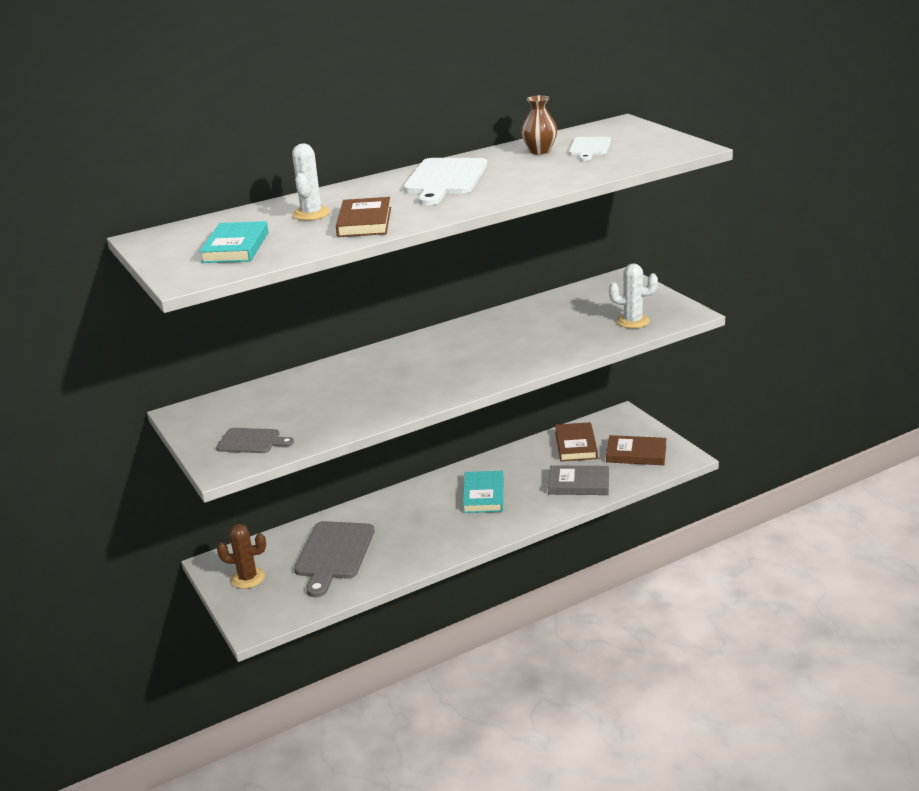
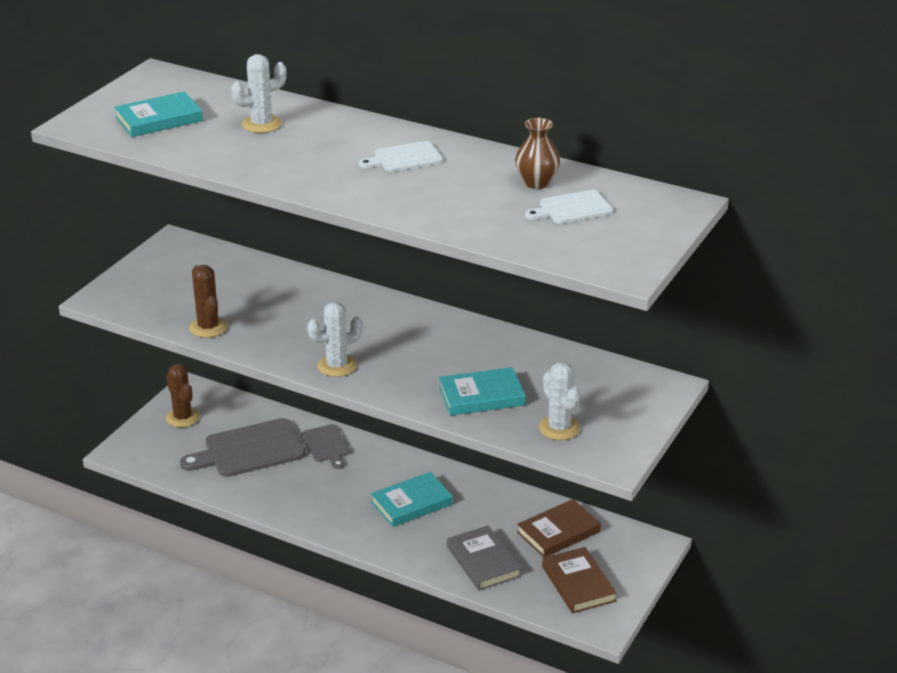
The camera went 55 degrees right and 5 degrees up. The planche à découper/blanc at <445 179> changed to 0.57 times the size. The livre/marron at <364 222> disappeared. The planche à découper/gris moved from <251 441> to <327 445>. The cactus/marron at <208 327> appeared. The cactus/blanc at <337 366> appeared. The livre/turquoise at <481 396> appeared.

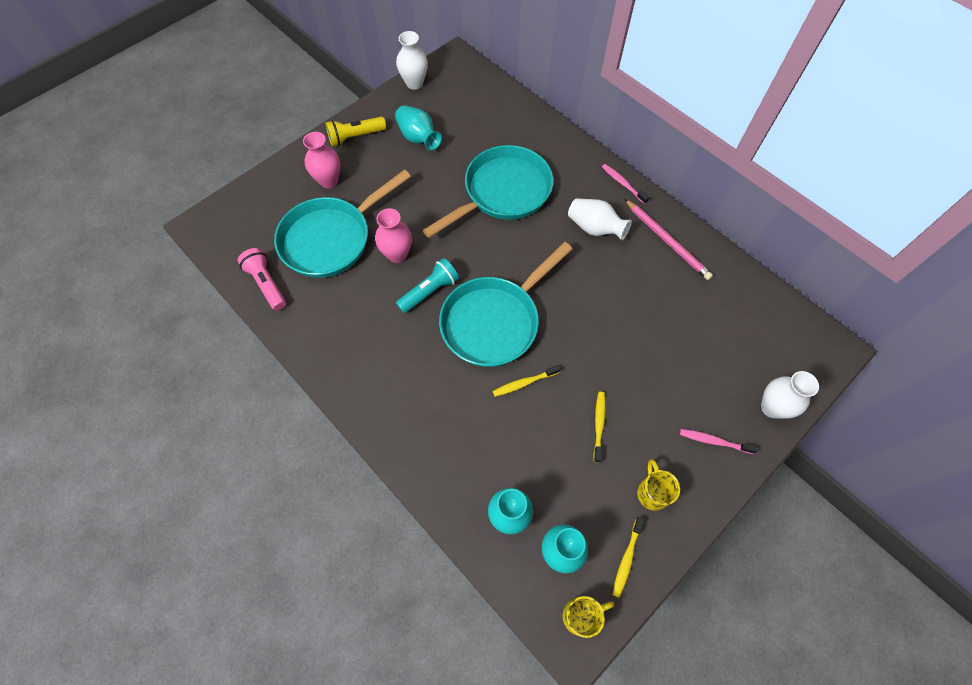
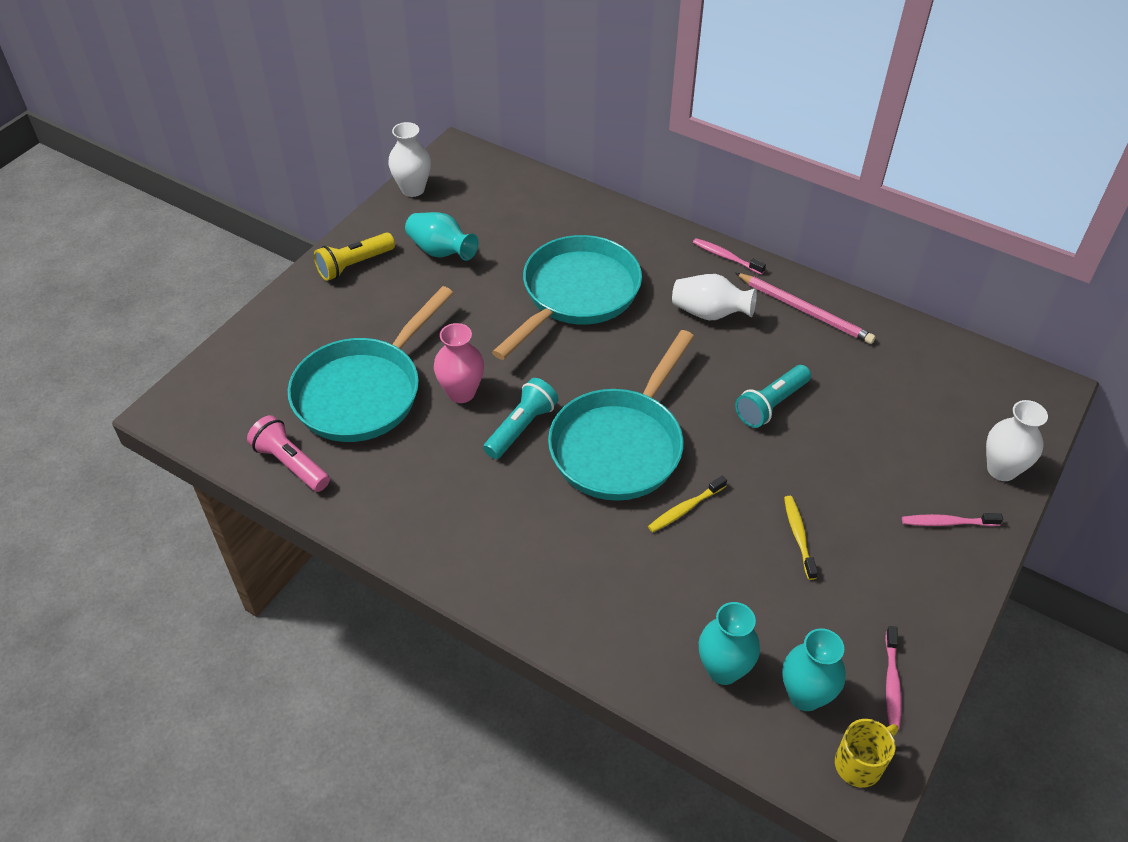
The camera went 15 degrees left and 15 degrees down. The vase/rose at <329 181> disappeared. The tasse/jaune at <652 492> disappeared. The brosse à dents/jaune at <626 559> became the brosse à dents/rose at <891 683>. The lampe de poche/turquoise at <771 405> appeared.

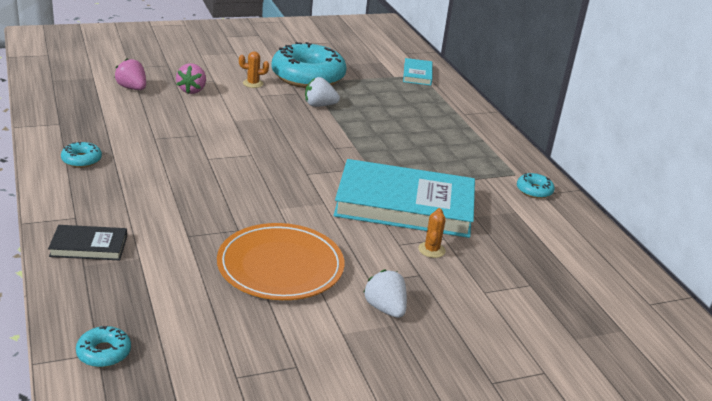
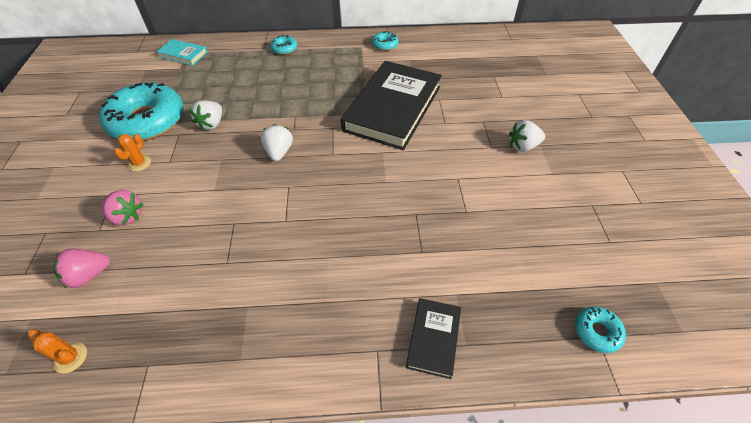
The camera went 70 degrees left and 20 degrees up. The beignet/turquoise moved from <81 160> to <284 49>. The livre/turquoise at <404 205> became the livre/noir at <393 108>. The cactus/orange moved from <431 250> to <70 358>. The assiette/orange at <280 266> disappeared. The fraise/blanc at <279 152> appeared.

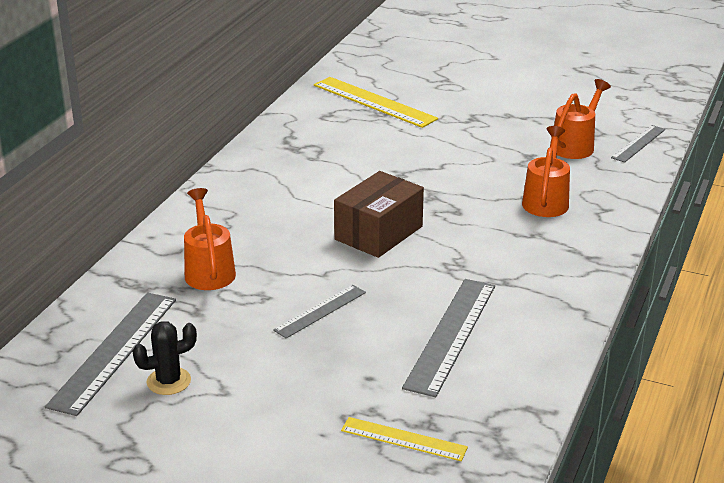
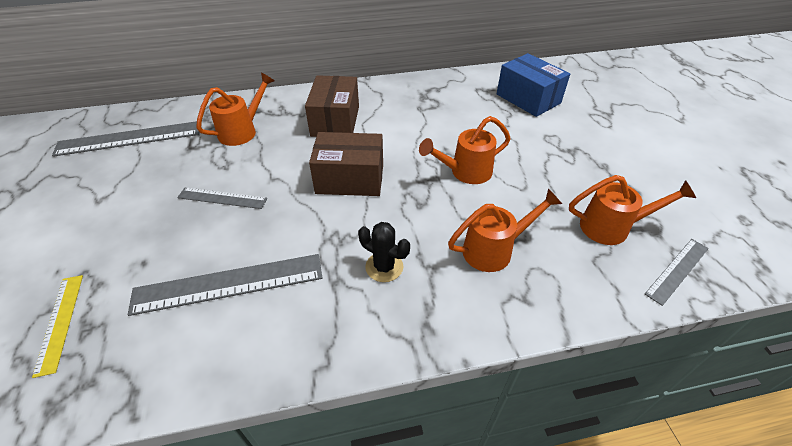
The camera went 55 degrees right and 15 degrees up. The règle/jaune at <374 102> was replaced by the boîte/bleu at <528 99>. The règle/gris at <638 143> turned 45 degrees counterclockwise. The cactus/noir moved from <169 381> to <384 267>. The boîte/marron at <335 121> appeared. The arrosoir/orange at <465 172> appeared.

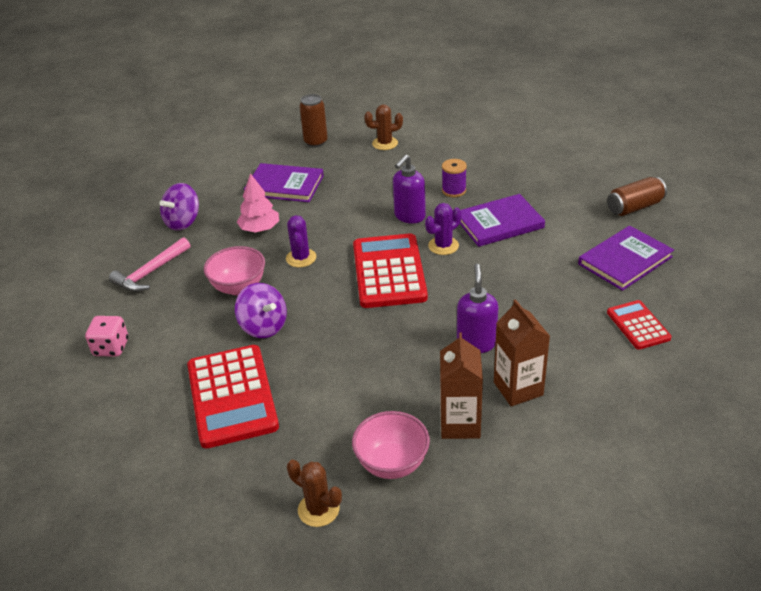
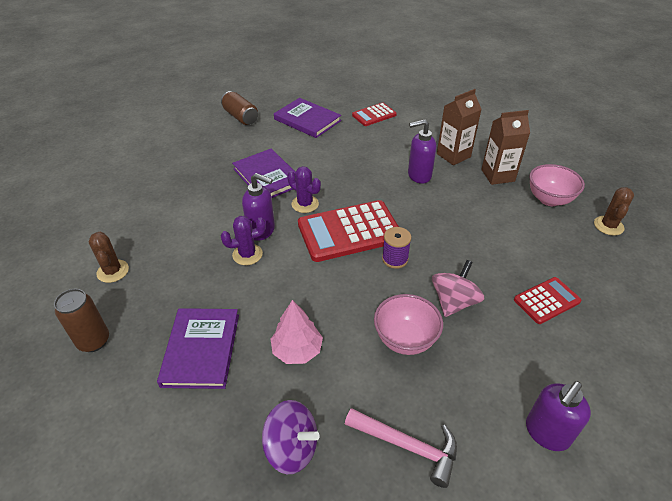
The camera went 105 degrees left and 5 degrees up. The bobine/violet moved from <454 190> to <395 259>. The cactus/violet moved from <301 258> to <247 254>. The toupie/violet at <263 326> became the toupie/rose at <454 302>. The dé/rose at <111 348> was replaced by the distributeur de savon/violet at <546 433>. The calculatrice/rouge at <232 396> changed to 0.54 times the size.

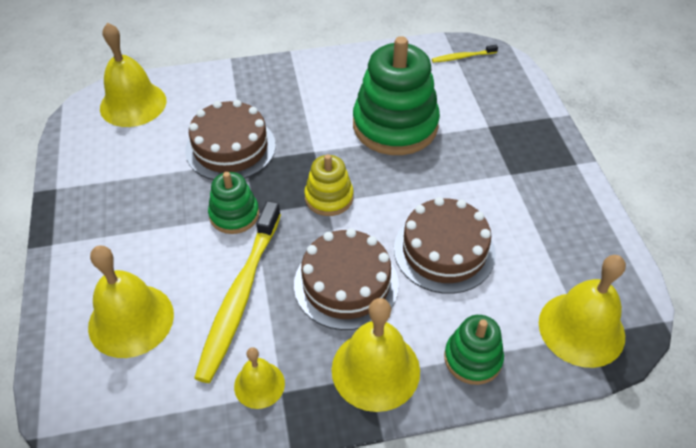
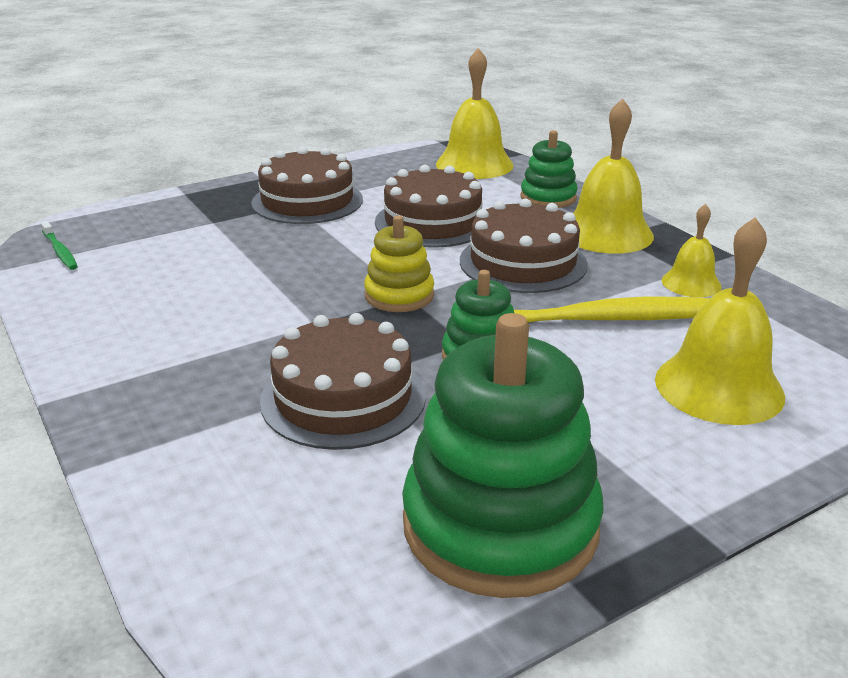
The camera went 110 degrees left and 20 degrees down. The cloche/jaune at <133 104> disappeared. The jouet à empiler/vert moved from <395 125> to <500 525>. The brosse à dents/jaune at <462 57> became the brosse à dents/vert at <60 251>. The gâteau/marron at <307 201> appeared.

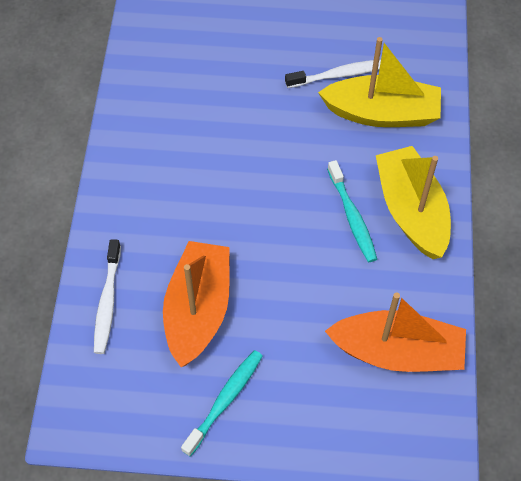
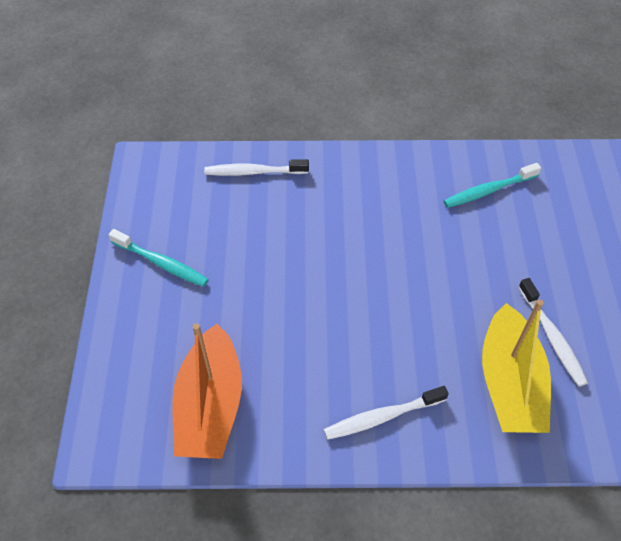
The camera went 85 degrees right and 5 degrees down. The bateau/jaune at <411 211> was replaced by the brosse à dents/blanc at <382 417>. The brosse à dents/turquoise moved from <352 217> to <488 190>. The bateau/orange at <198 310> disappeared.

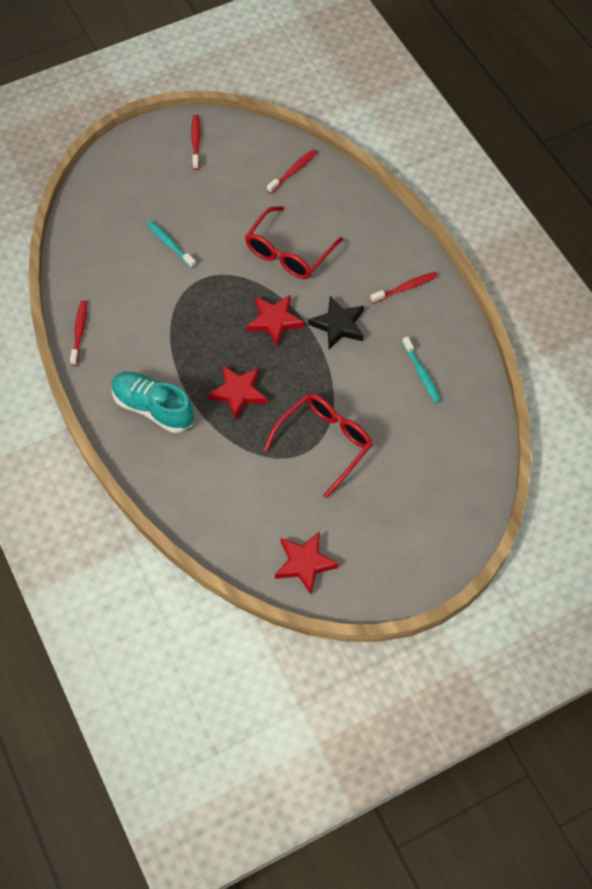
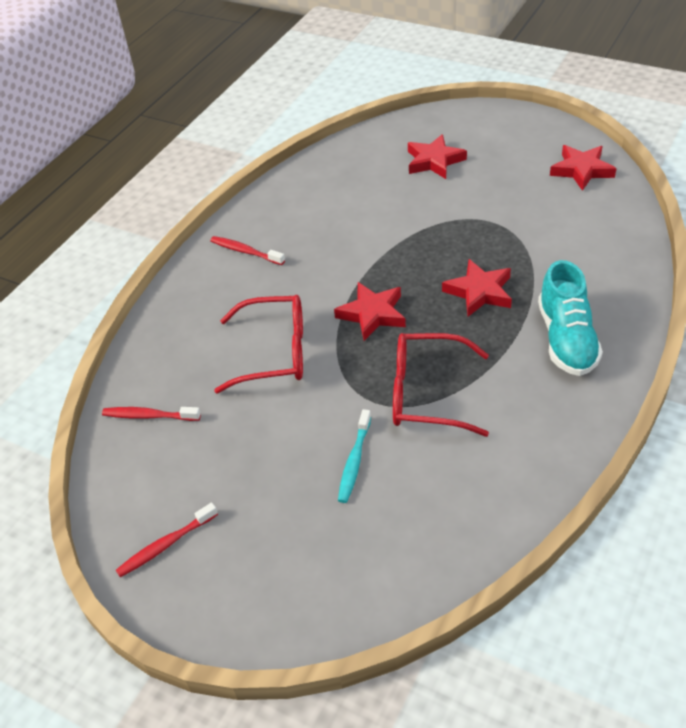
The camera went 120 degrees left and 15 degrees down. The étoile/noir at <338 325> disappeared. The brosse à dents/rouge at <79 332> disappeared. The brosse à dents/turquoise at <421 373> disappeared. The lunettes/rouge moved from <324 443> to <427 394>. The étoile/rouge at <434 161> appeared.

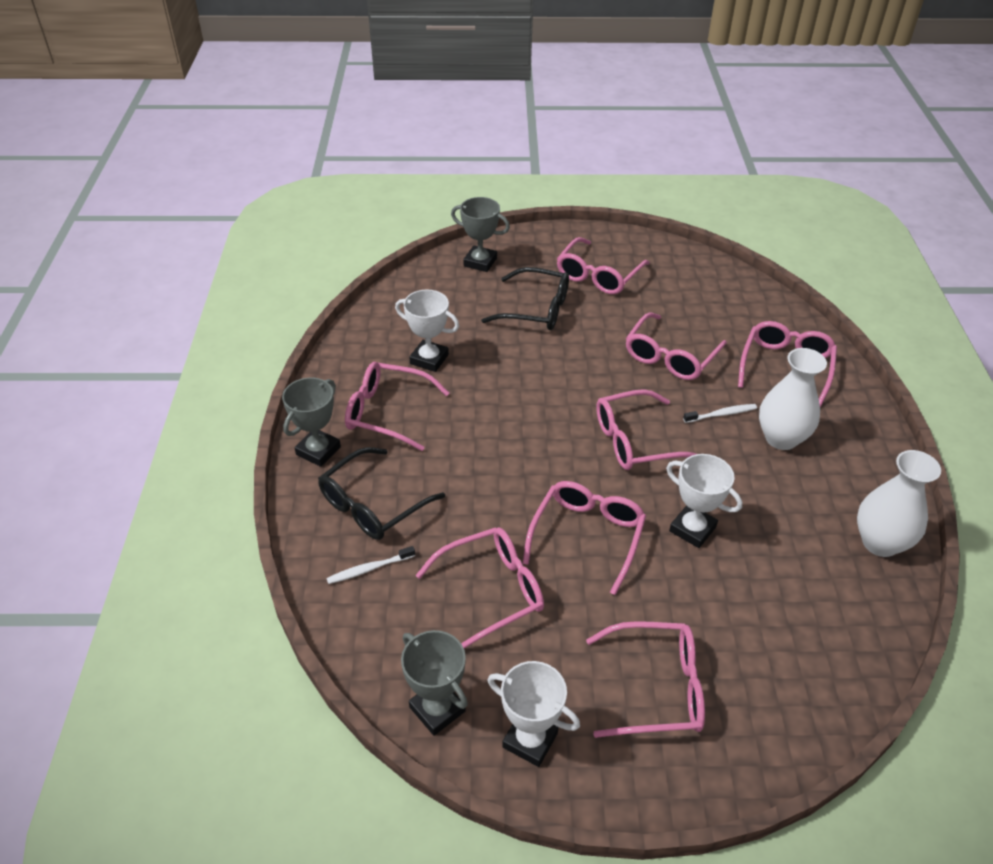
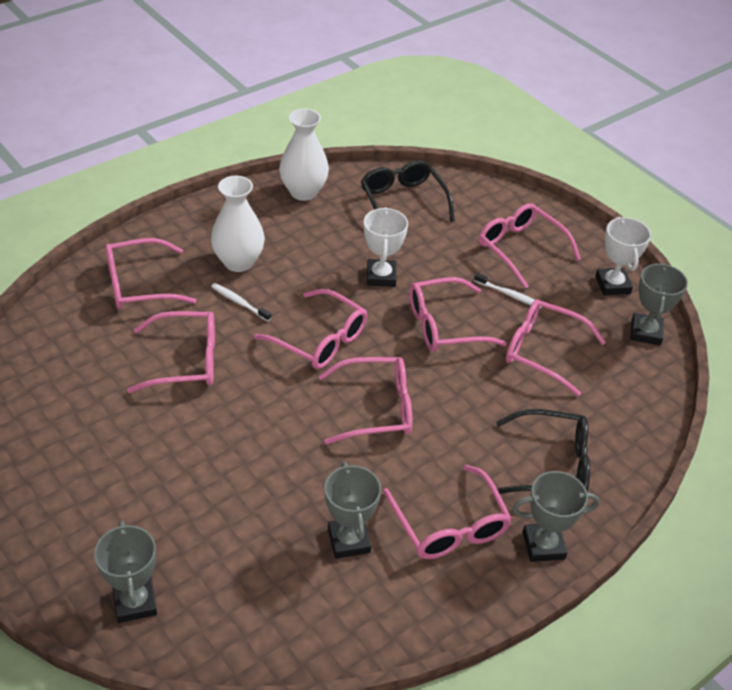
The camera went 130 degrees left and 0 degrees up. The lunettes/rose moved from <598 275> to <376 408>. The lunettes/noir moved from <536 309> to <403 202>. The trophée/blanc at <429 359> became the trophée/gris at <349 540>. The brosse à dents/blanc moved from <369 569> to <509 294>.

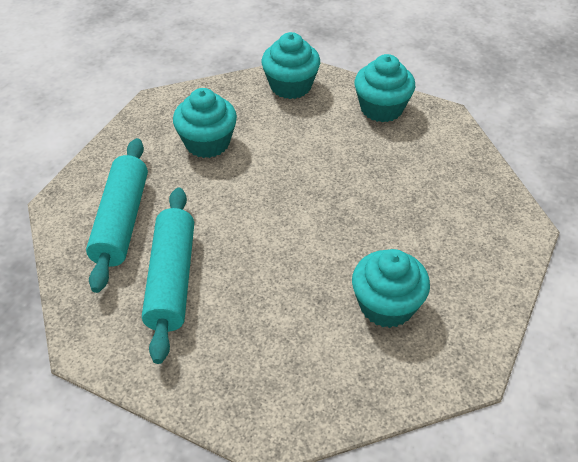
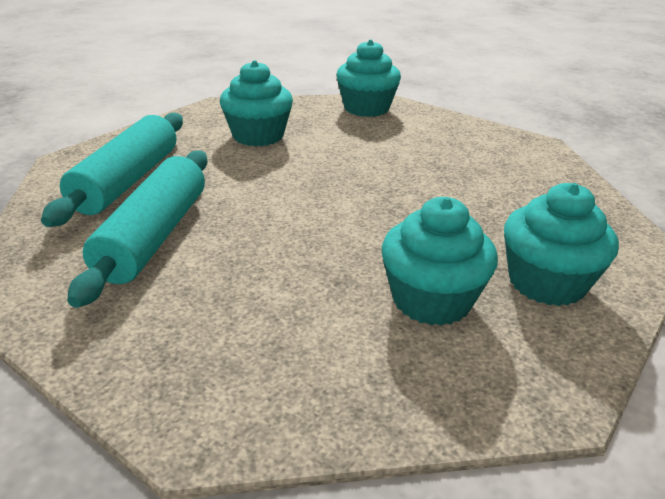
The camera went 10 degrees right and 15 degrees down. The muffin/turquoise moved from <381 108> to <546 282>.

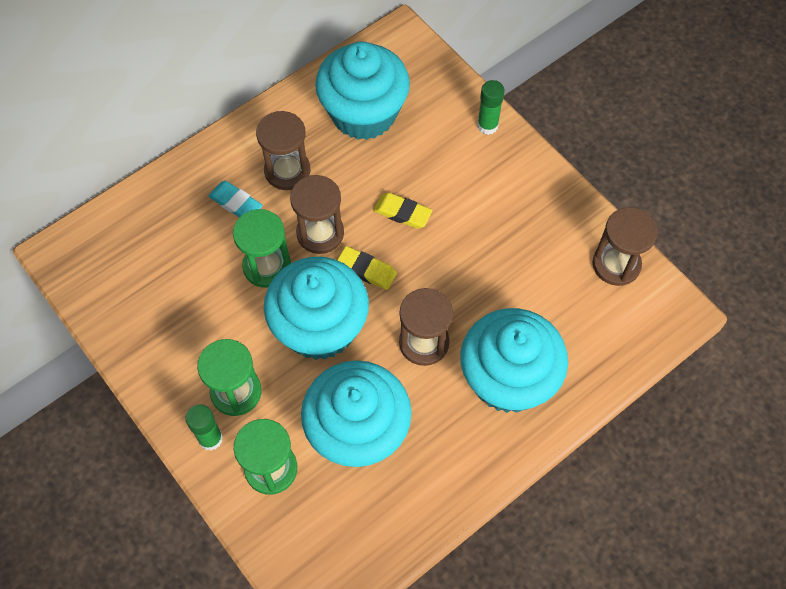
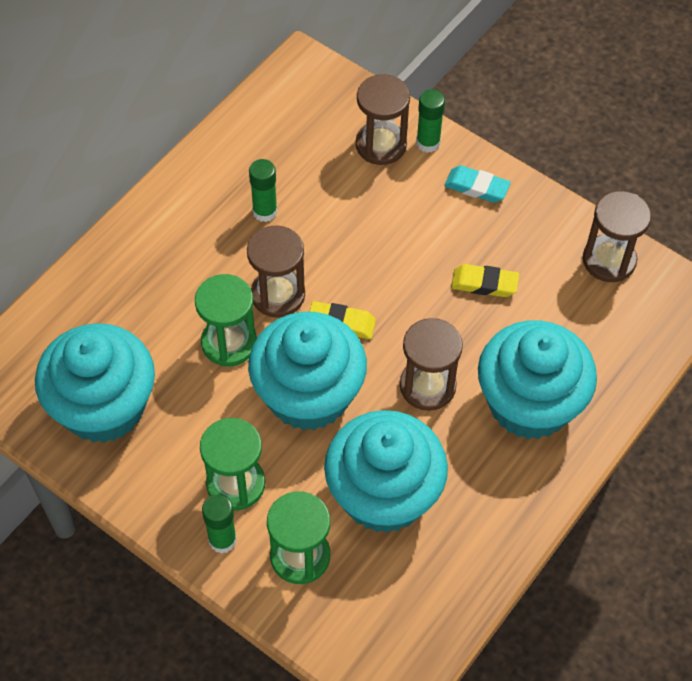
The camera went 15 degrees left and 5 degrees down. The muffin/turquoise moved from <363 113> to <103 407>. The sablier/marron moved from <287 171> to <381 145>. The gomme/turquoise moved from <236 203> to <476 187>. The gomme/jaune moved from <402 213> to <484 284>. The bâton de colle/vert at <265 211> appeared.

